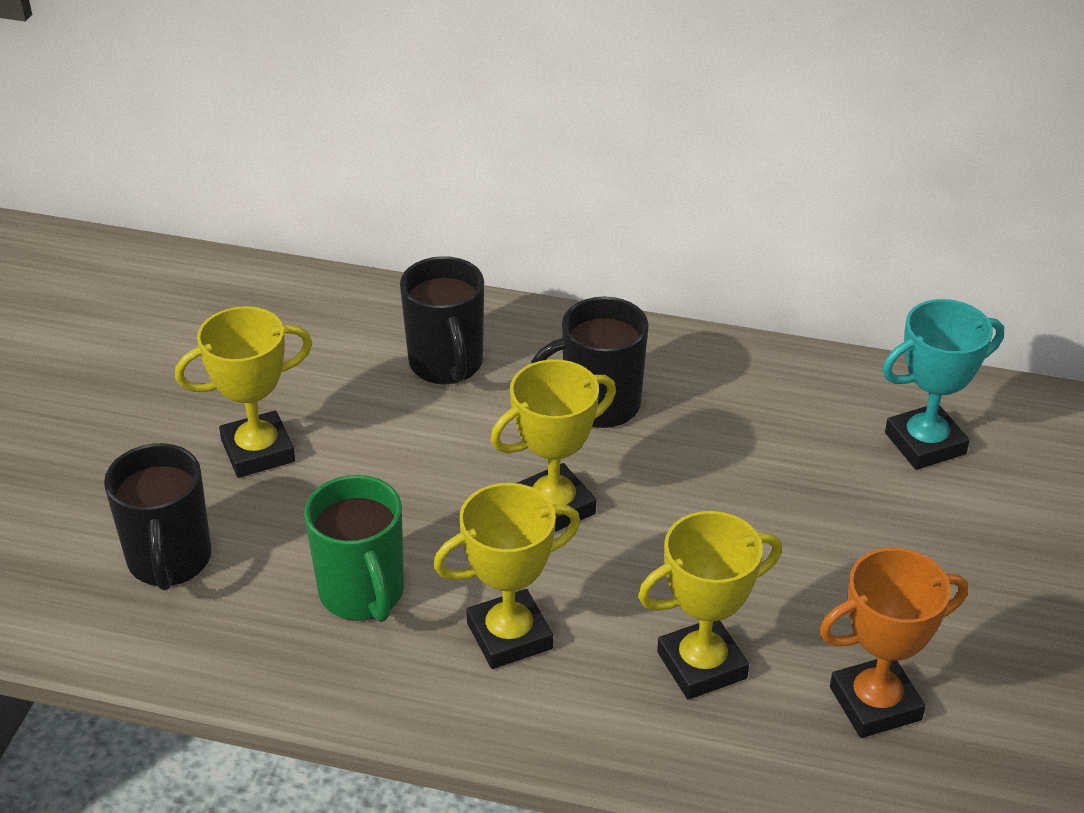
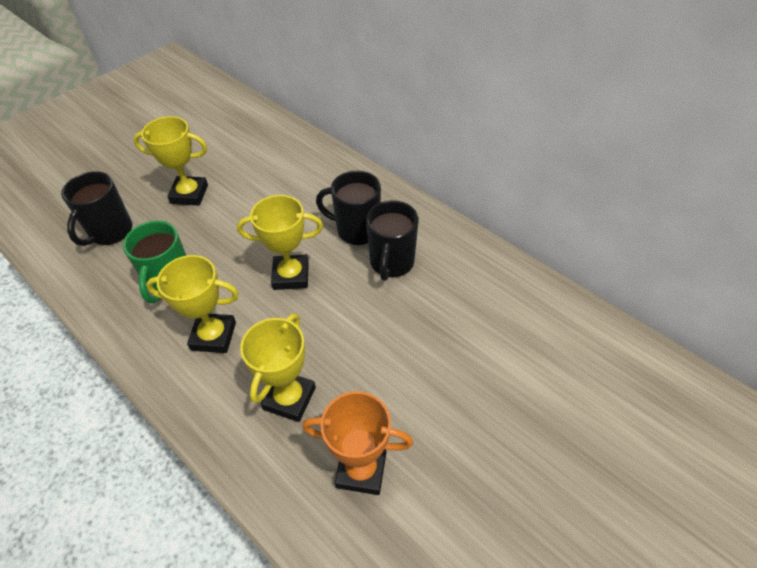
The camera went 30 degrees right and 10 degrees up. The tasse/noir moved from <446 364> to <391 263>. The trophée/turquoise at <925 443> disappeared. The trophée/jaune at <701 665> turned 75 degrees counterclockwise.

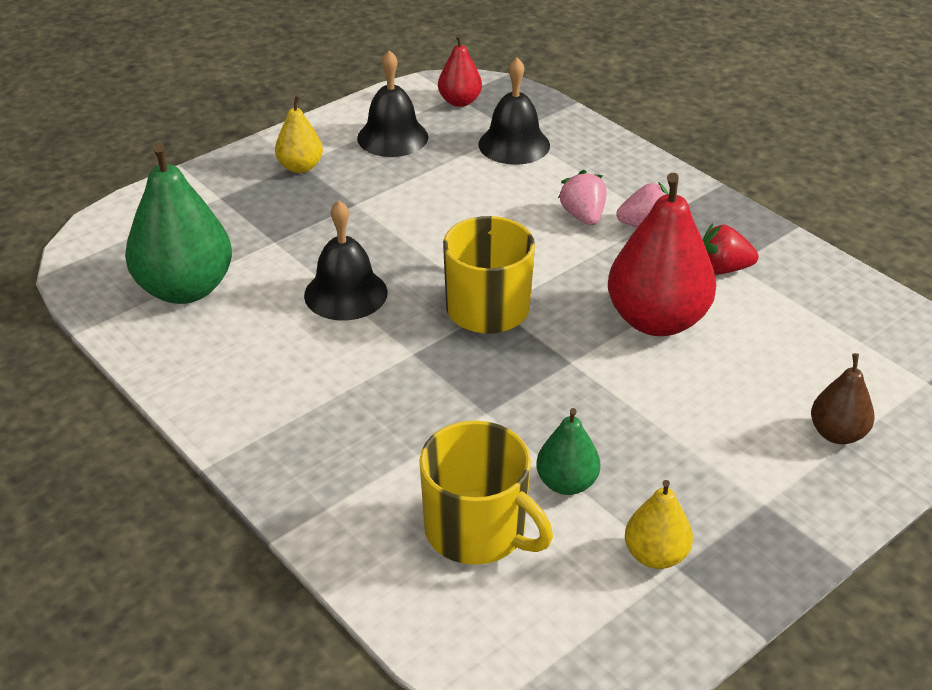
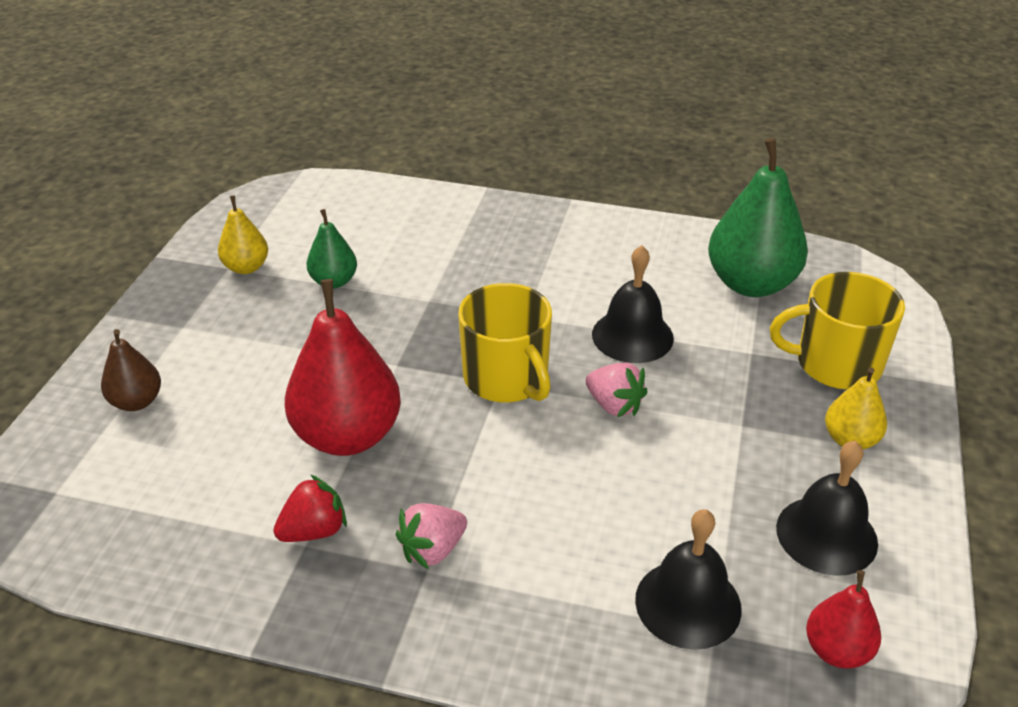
The camera went 145 degrees right and 0 degrees up. The fraise/rose moved from <583 216> to <614 405>. The tasse/jaune moved from <477 530> to <836 364>.

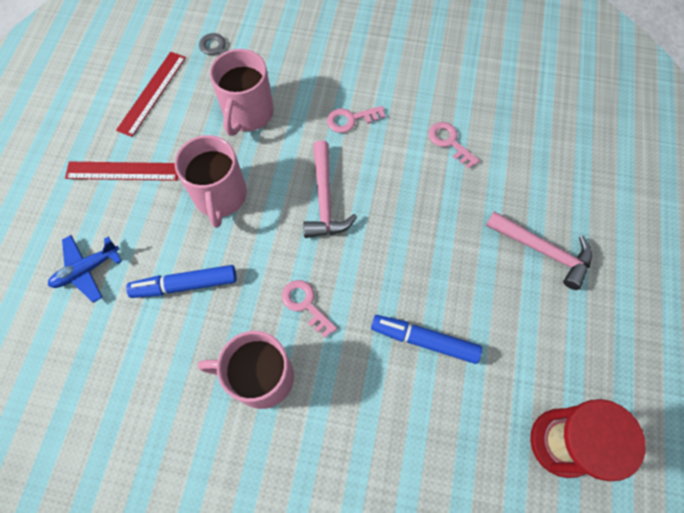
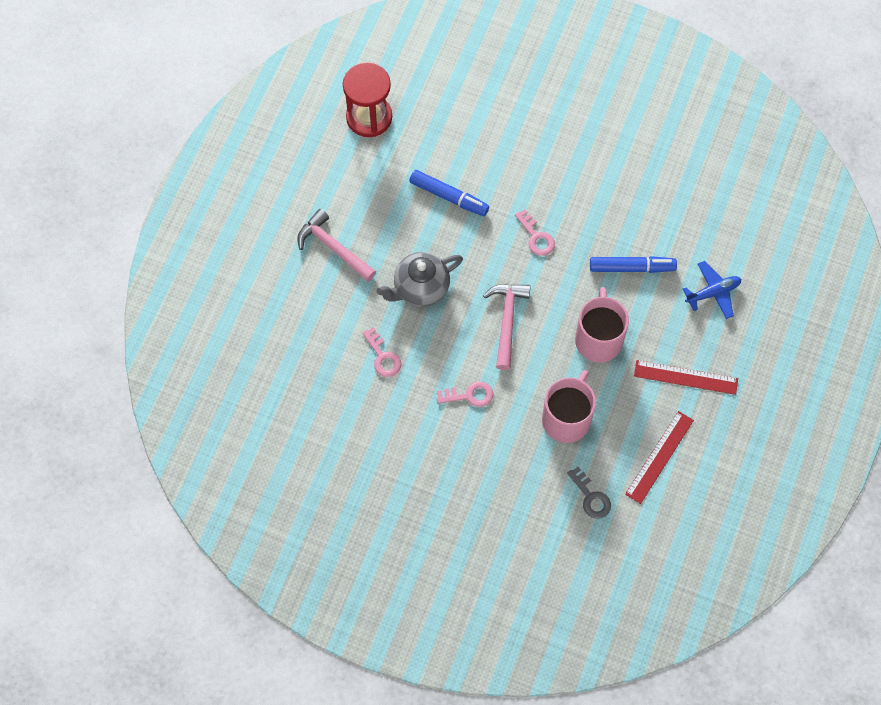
The camera went 170 degrees left and 0 degrees up. The tasse/rose at <260 377> disappeared. The théière/gris at <420 288> appeared.

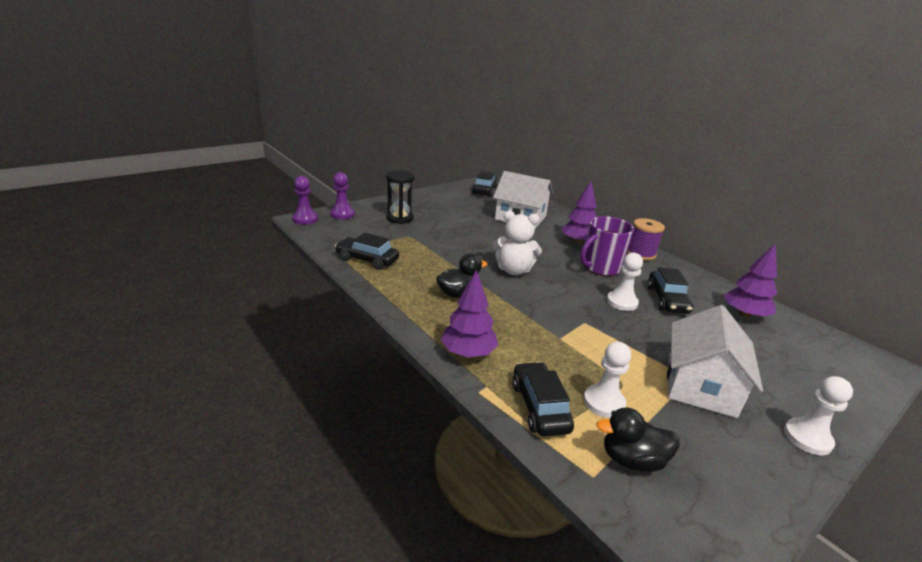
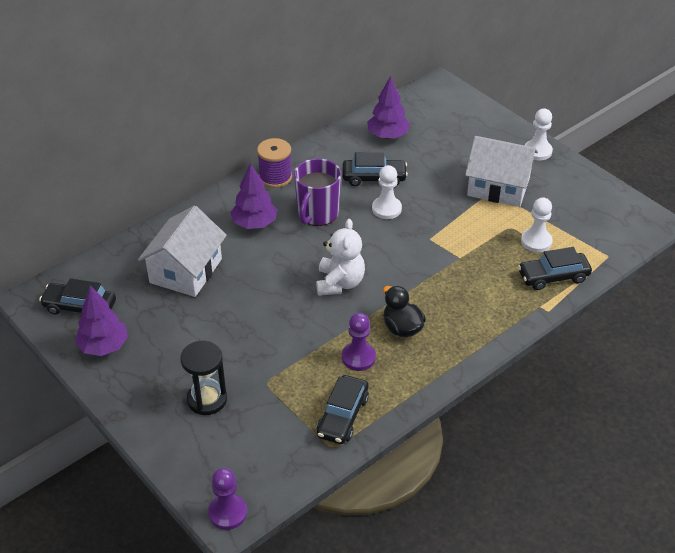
The camera went 90 degrees left and 15 degrees up. The pion/violet moved from <342 214> to <358 357>. The tasse/violet at <600 268> turned 60 degrees clockwise. The arbre/violet moved from <468 353> to <104 346>. The canard/noir at <632 460> disappeared.

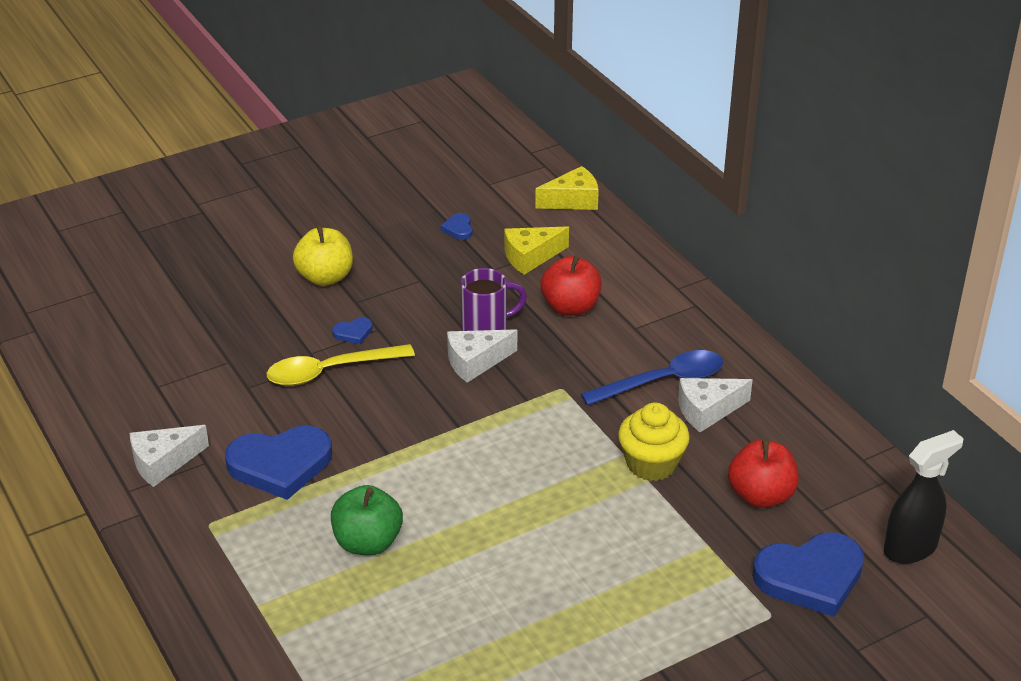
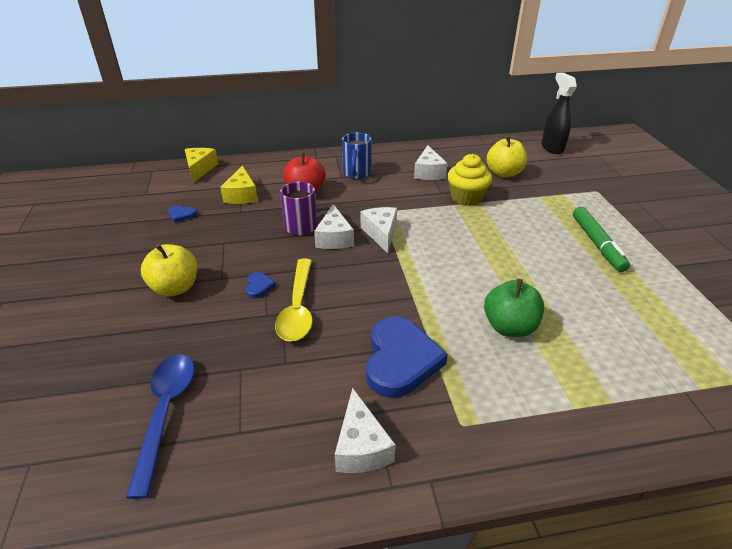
The camera went 70 degrees left and 0 degrees up. The cuillère/bleu moved from <664 381> to <166 412>. The pomme/rouge at <761 495> became the pomme/jaune at <504 173>. The cœur/bleu at <810 577> disappeared. The tasse/bleu at <356 173> appeared. The fromage/blanc at <381 233> appeared. The feutre/vert at <597 244> appeared.

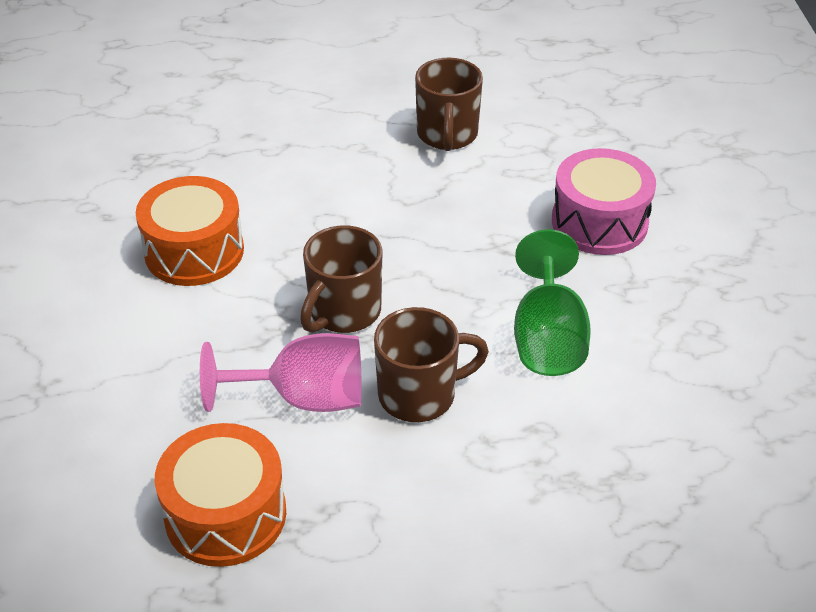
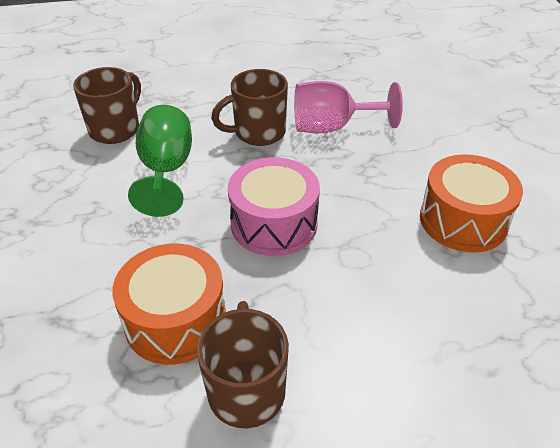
The camera went 175 degrees right and 0 degrees up. The tambour/rose moved from <599 222> to <274 223>. The tasse/marron moved from <343 312> to <116 129>. The tambour/orange moved from <225 514> to <175 320>.

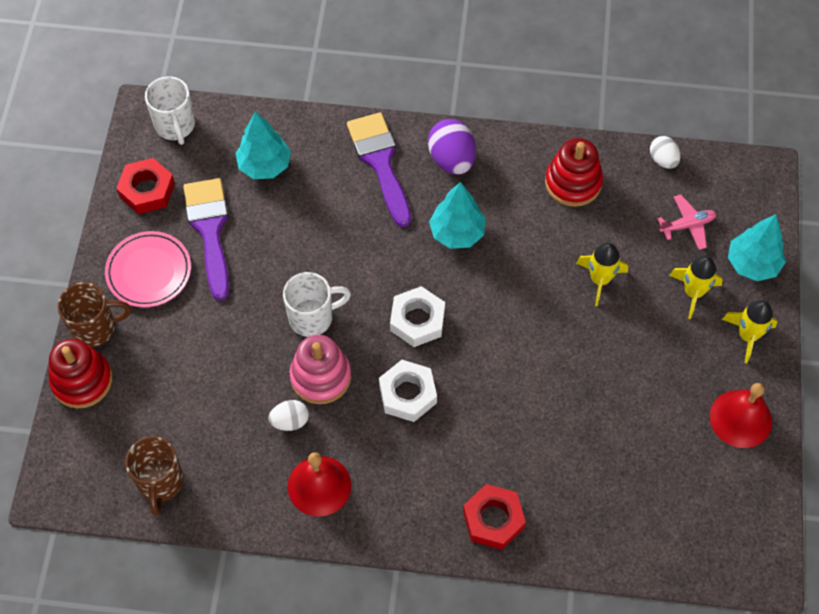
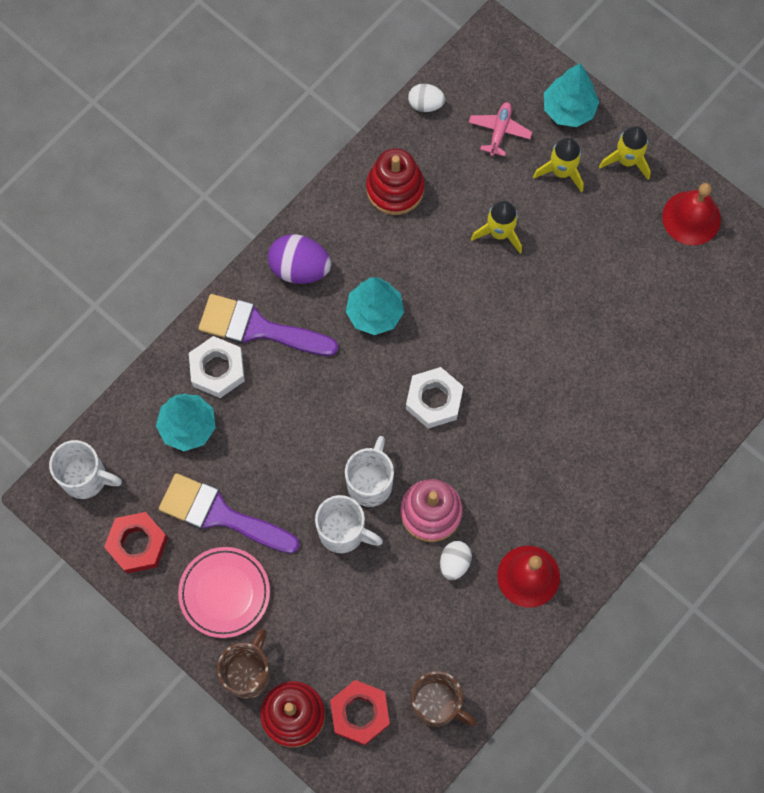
The camera went 55 degrees left and 10 degrees up. The écrou/blanc moved from <407 394> to <217 369>. The écrou/rouge moved from <493 519> to <360 713>. The tasse/blanc at <343 532> appeared.

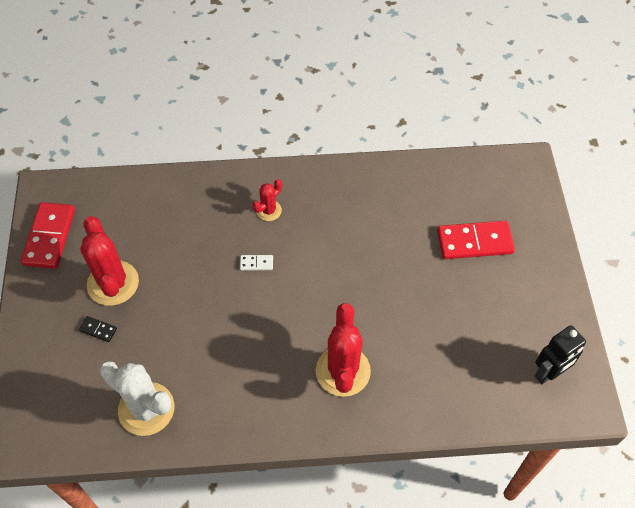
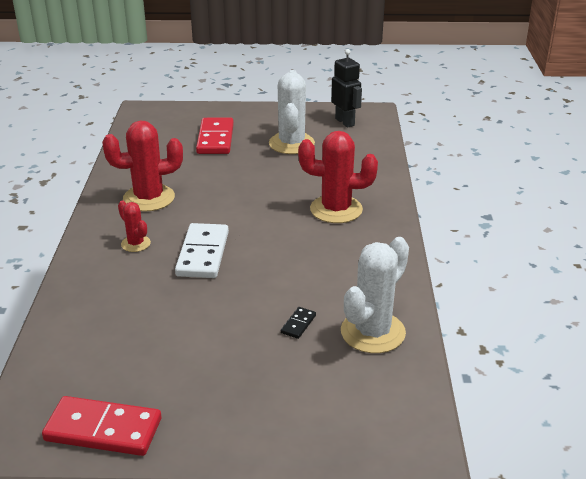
The camera went 85 degrees left and 25 degrees down. The cactus/rouge moved from <113 283> to <149 198>. The domino/blanc at <256 263> changed to 2.23 times the size. The domino/noir moved from <98 330> to <298 324>. The cactus/blanc at <291 144> appeared.

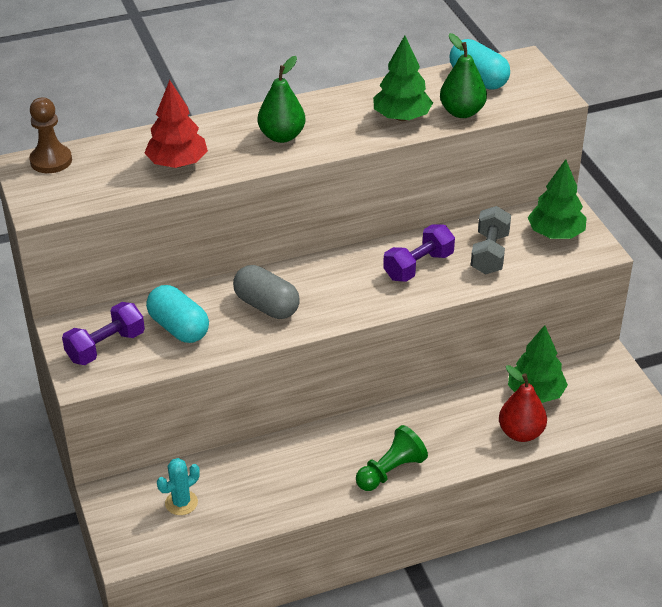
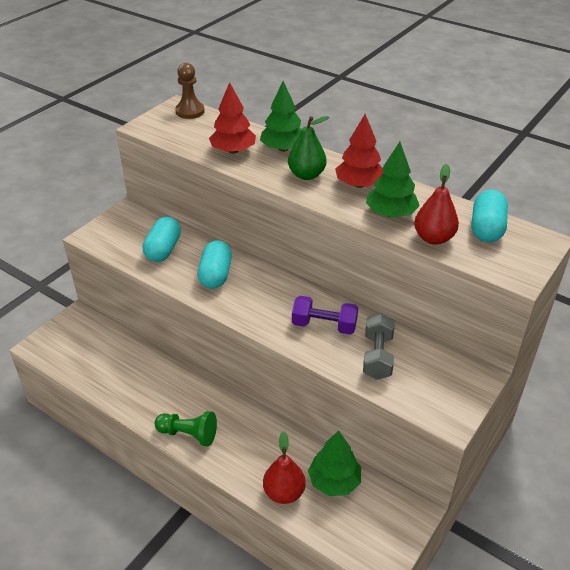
The camera went 55 degrees right and 0 degrees up. The poire/vert at <462 112> became the poire/rouge at <433 238>. The arbre/vert moved from <555 234> to <283 149>. The haltère/gris at <489 253> turned 60 degrees counterclockwise. The gélule/gris at <266 306> became the gélule/turquoise at <215 275>. The haltère/violet at <106 347> disappeared. The cactus/turquoise at <181 503> disappeared. The arbre/rouge at <359 184> appeared.

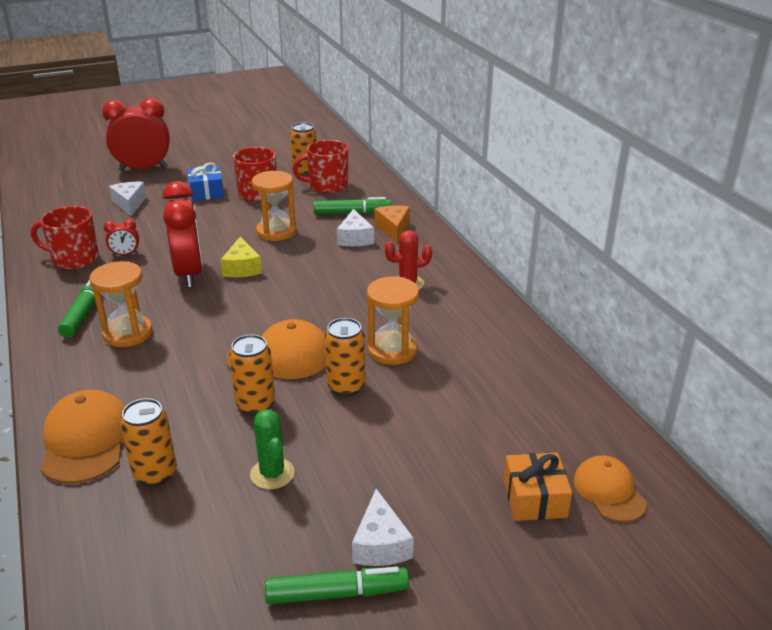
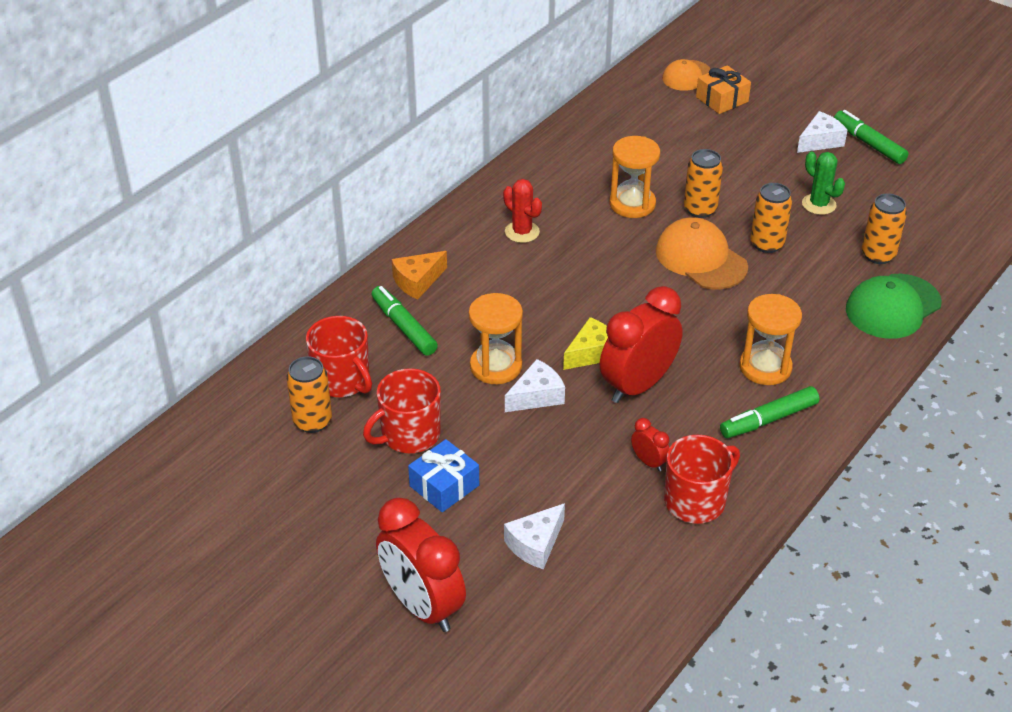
The camera went 120 degrees left and 10 degrees up. The tasse/rouge at <74 259> turned 105 degrees counterclockwise. The fromage/blanc moved from <355 238> to <536 396>. The casquette/orange at <86 441> became the casquette/vert at <892 307>. The cactus/vert at <272 474> turned 75 degrees counterclockwise.

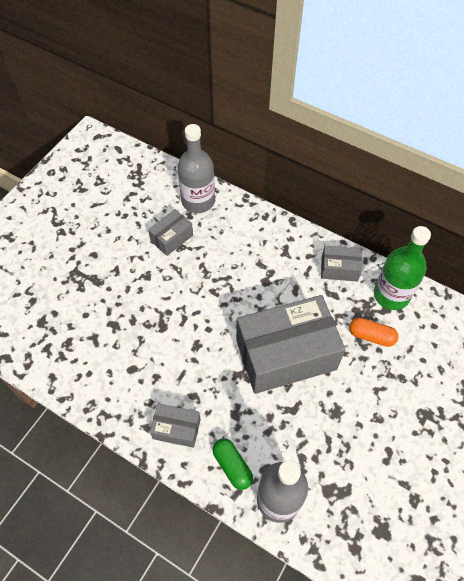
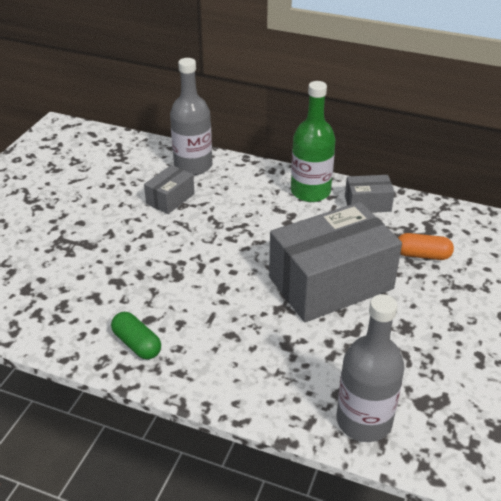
The camera went 10 degrees left and 20 degrees down. The bouteille/vert moved from <391 295> to <310 192>. The boîte/gris at <176 429> disappeared. The gélule/vert moved from <232 466> to <137 344>.

